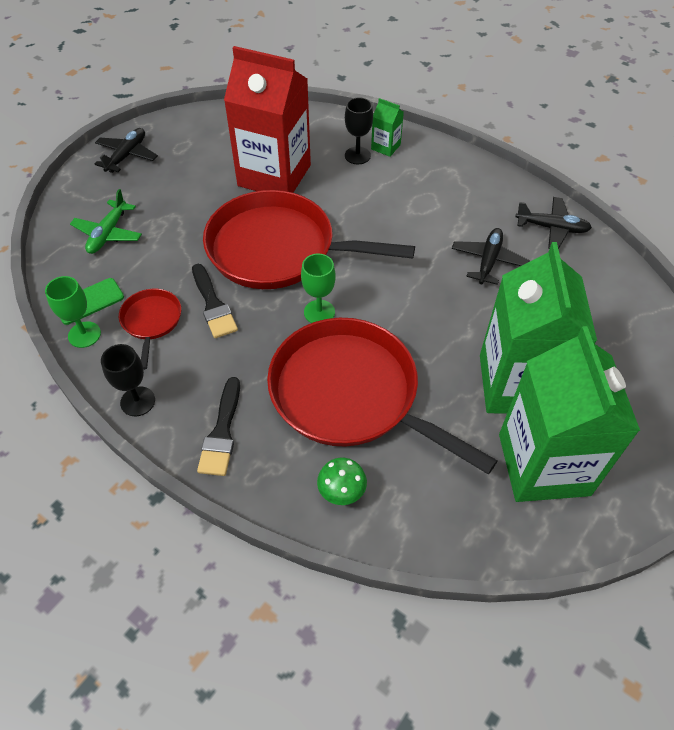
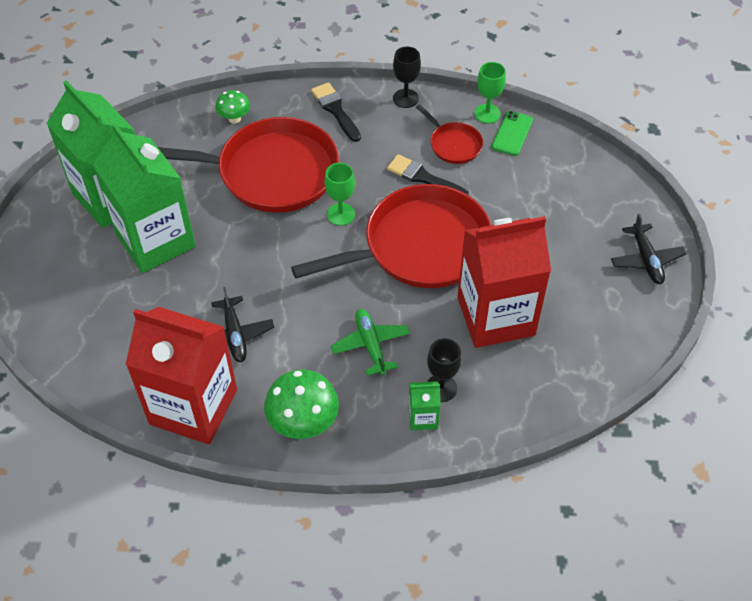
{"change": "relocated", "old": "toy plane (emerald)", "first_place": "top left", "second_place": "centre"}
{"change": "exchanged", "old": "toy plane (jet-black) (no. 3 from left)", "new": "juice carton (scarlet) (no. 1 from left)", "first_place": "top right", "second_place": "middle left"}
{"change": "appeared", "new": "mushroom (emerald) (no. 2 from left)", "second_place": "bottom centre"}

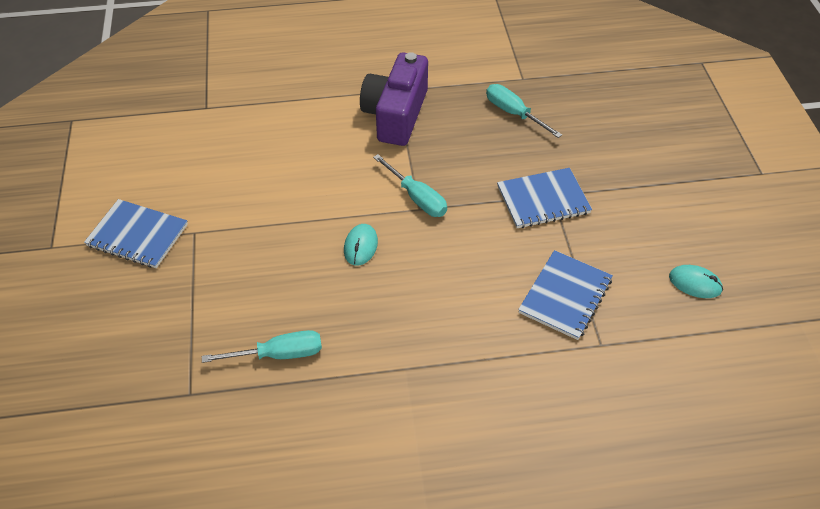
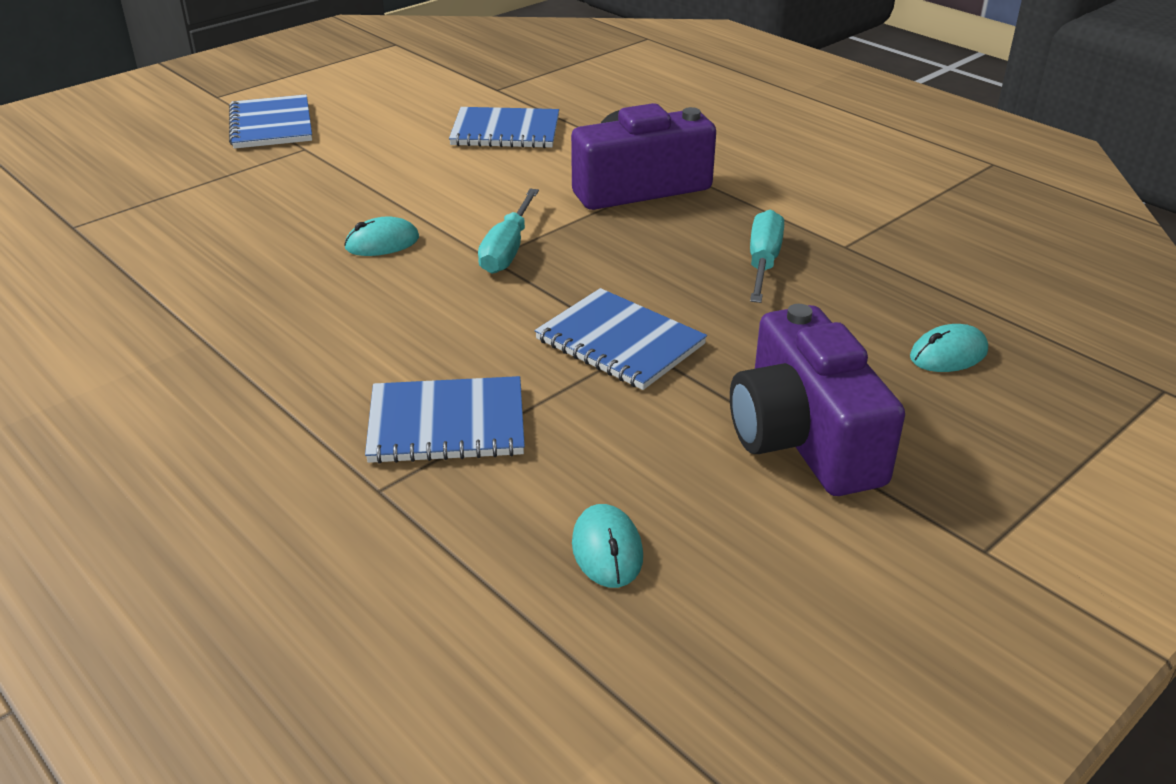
{"change": "missing", "old": "hand screwdriver (teal) (no. 1 from left)", "first_place": "bottom left"}
{"change": "appeared", "new": "notepad (cobalt) (no. 3 from left)", "second_place": "top centre"}
{"change": "appeared", "new": "compact camera (purple) (no. 2 from left)", "second_place": "middle right"}
{"change": "appeared", "new": "PC mouse (teal) (no. 3 from left)", "second_place": "middle right"}

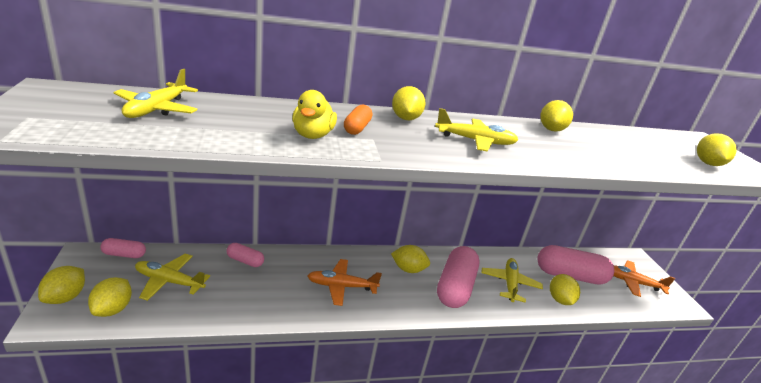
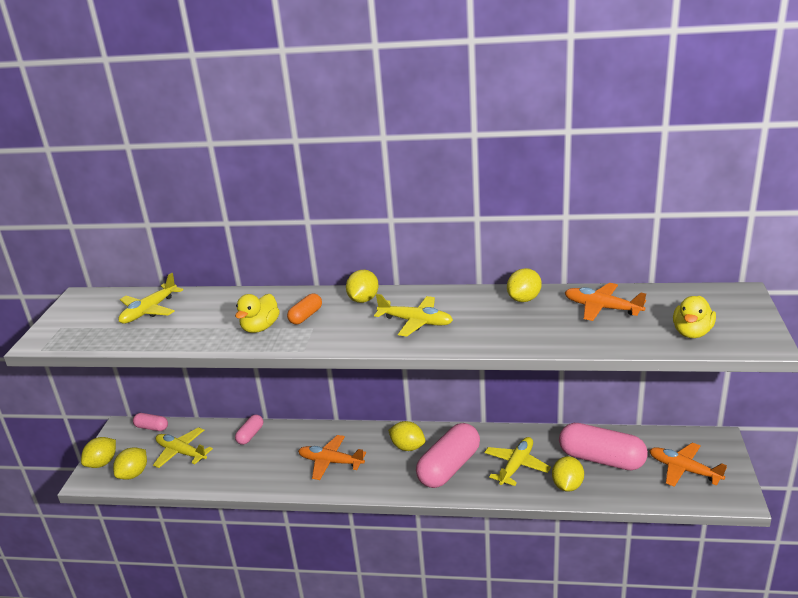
{"change": "spun", "old": "capsule (rose-pink) (no. 2 from left)", "first_place": "middle left", "second_place": "bottom left", "degrees": 75}
{"change": "exchanged", "old": "citrus fruit (bright yellow) (no. 7 from left)", "new": "toy duck (bright yellow) (no. 2 from left)", "first_place": "middle right", "second_place": "middle right"}
{"change": "appeared", "new": "toy plane (orange-coloured) (no. 2 from left)", "second_place": "middle right"}

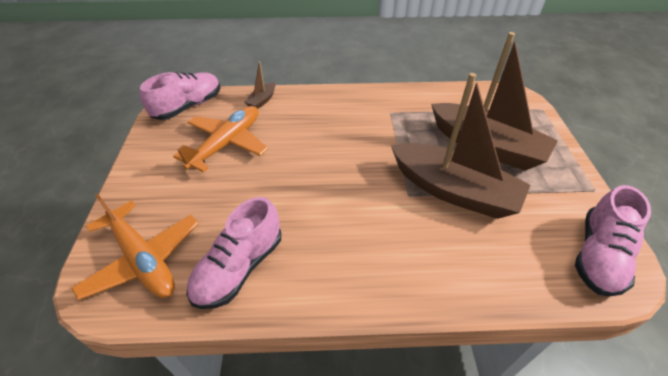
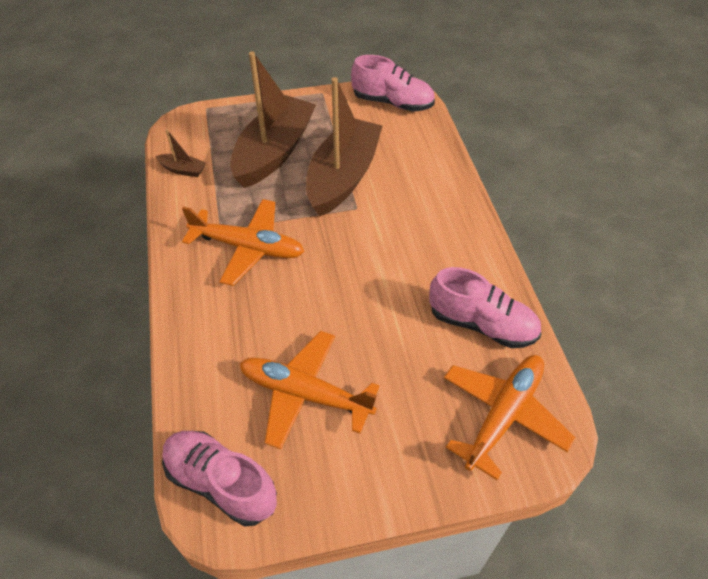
{"change": "relocated", "old": "boat (russet) (no. 1 from left)", "first_place": "top centre", "second_place": "top left"}
{"change": "appeared", "new": "toy plane (orange-coloured) (no. 1 from left)", "second_place": "centre"}

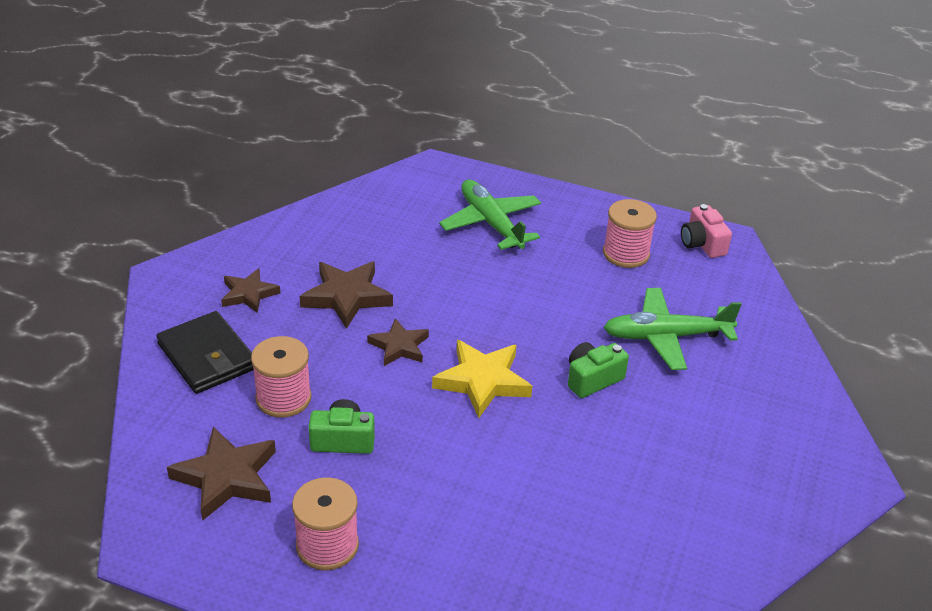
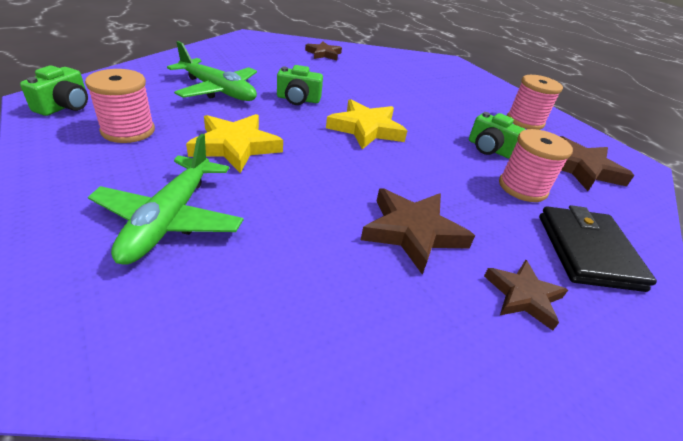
{"change": "relocated", "old": "star shape (russet) (no. 4 from left in the first image)", "new": "star shape (russet) (no. 1 from left)", "first_place": "centre", "second_place": "top centre"}
{"change": "colour", "old": "compact camera (rose-pink)", "new": "compact camera (emerald) (no. 1 from left)", "first_place": "middle right", "second_place": "top left"}
{"change": "appeared", "new": "star shape (bright yellow) (no. 1 from left)", "second_place": "top centre"}

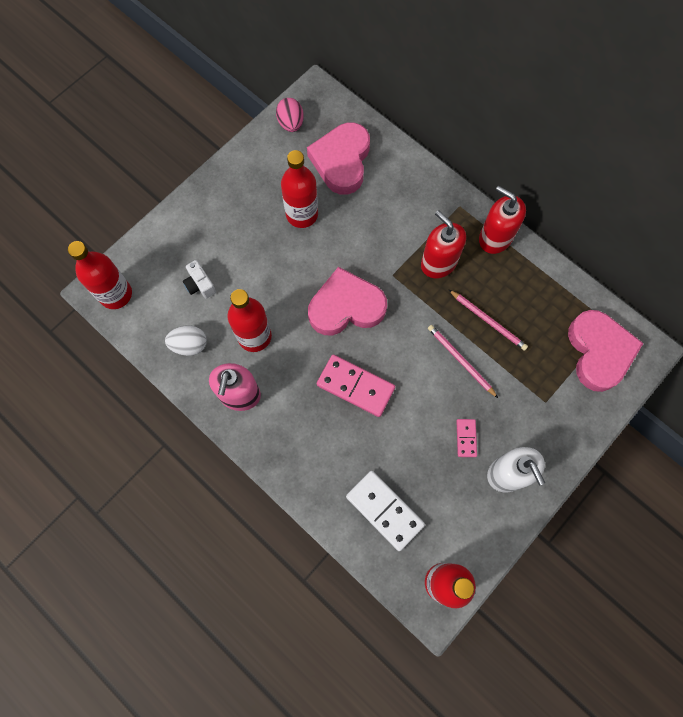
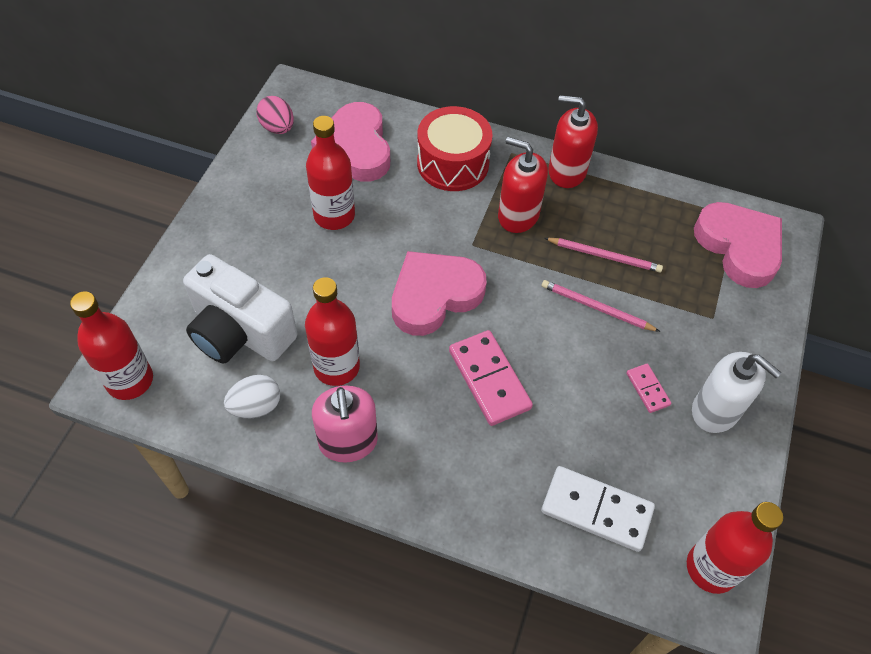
{"change": "size", "old": "compact camera (white)", "first_place": "middle left", "second_place": "middle left", "factor": 2.31}
{"change": "spun", "old": "domino tile (rose-pink) (no. 1 from left)", "first_place": "centre", "second_place": "centre", "degrees": 60}
{"change": "appeared", "new": "toy drum (scarlet)", "second_place": "top centre"}

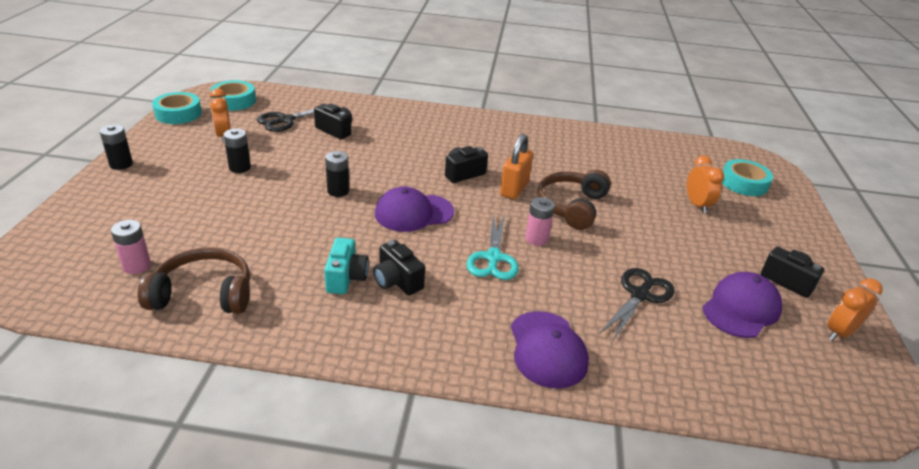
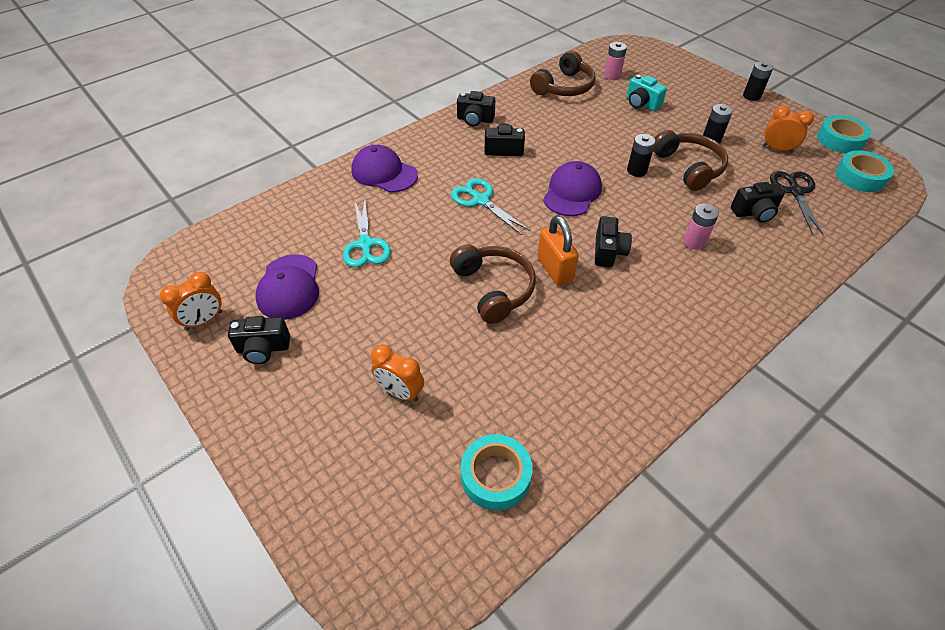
{"change": "relocated", "old": "compact camera (teal)", "first_place": "centre", "second_place": "top right"}
{"change": "relocated", "old": "power cell (rose-pink) (no. 2 from left)", "first_place": "centre", "second_place": "middle right"}
{"change": "colour", "old": "shears (jet-black) (no. 2 from left)", "new": "shears (teal) (no. 1 from left)", "first_place": "middle right", "second_place": "centre"}
{"change": "relocated", "old": "sticky tape (teal) (no. 3 from left in the first image)", "new": "sticky tape (teal) (no. 1 from left)", "first_place": "middle right", "second_place": "bottom centre"}
{"change": "spun", "old": "alarm clock (orange-coloured) (no. 3 from left in the first image)", "first_place": "middle right", "second_place": "middle left", "degrees": 45}
{"change": "appeared", "new": "compact camera (jet-black) (no. 2 from left)", "second_place": "top centre"}
{"change": "appeared", "new": "over-ear headphones (russet) (no. 3 from left)", "second_place": "top right"}

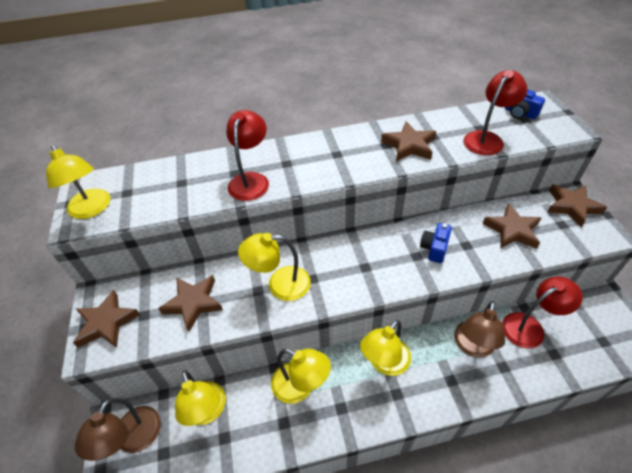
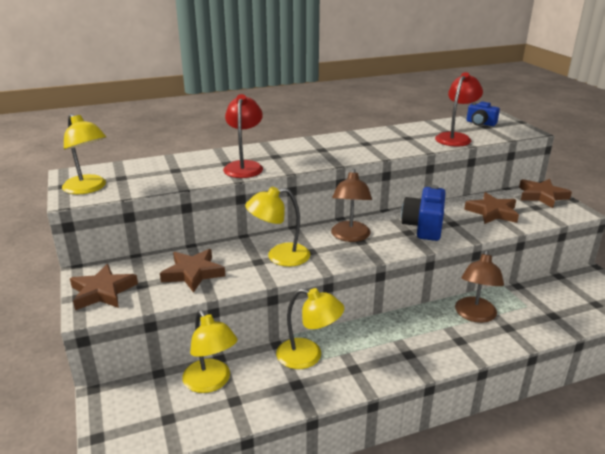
{"change": "relocated", "old": "desk lamp (russet) (no. 1 from left)", "first_place": "bottom left", "second_place": "centre"}
{"change": "missing", "old": "desk lamp (bright yellow) (no. 5 from left)", "first_place": "bottom centre"}
{"change": "missing", "old": "star shape (russet) (no. 3 from left)", "first_place": "top centre"}
{"change": "size", "old": "compact camera (cobalt) (no. 1 from left)", "first_place": "middle right", "second_place": "middle right", "factor": 1.62}
{"change": "missing", "old": "desk lamp (scarlet) (no. 3 from left)", "first_place": "middle right"}

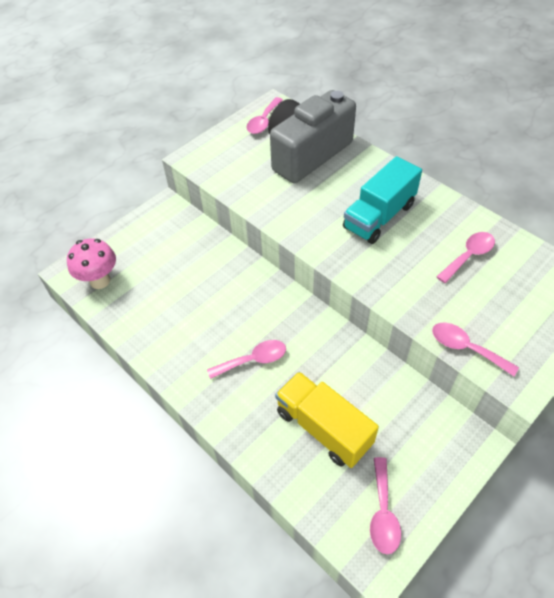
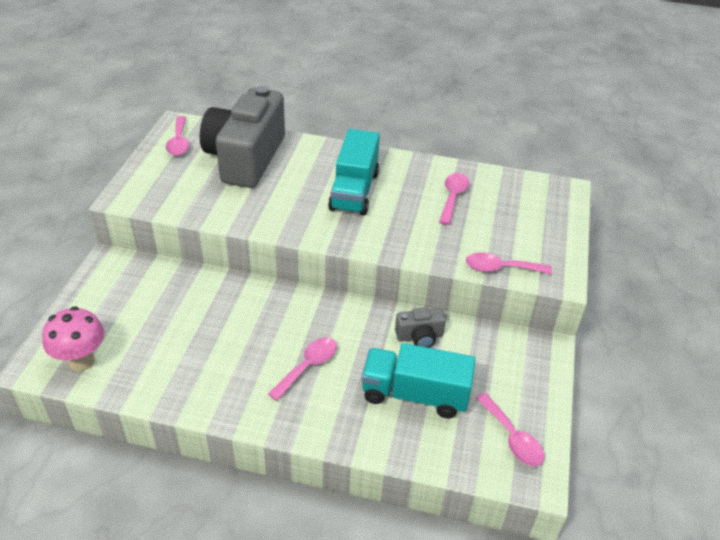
{"change": "colour", "old": "toy truck (bright yellow)", "new": "toy truck (teal) (no. 2 from left)", "first_place": "bottom centre", "second_place": "bottom centre"}
{"change": "appeared", "new": "compact camera (gray) (no. 2 from left)", "second_place": "centre"}

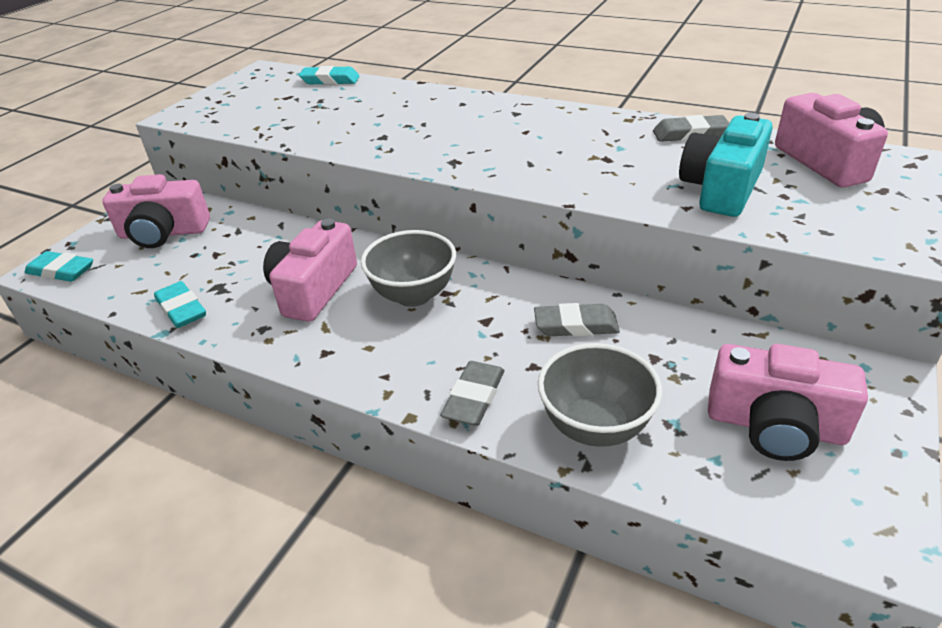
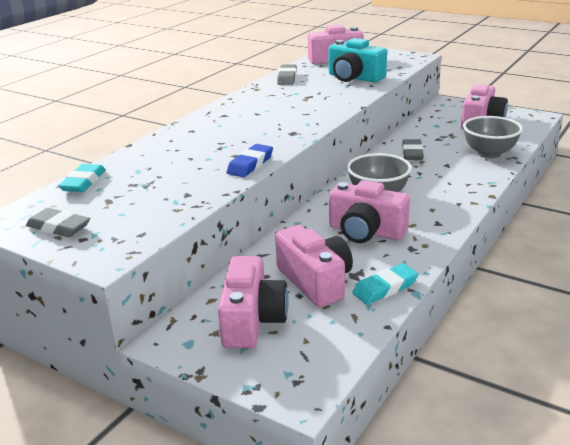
{"change": "missing", "old": "eraser (teal) (no. 1 from left)", "first_place": "middle left"}
{"change": "relocated", "old": "eraser (gray) (no. 1 from left)", "first_place": "centre", "second_place": "middle left"}
{"change": "appeared", "new": "eraser (cobalt)", "second_place": "centre"}
{"change": "appeared", "new": "compact camera (rose-pink) (no. 2 from left)", "second_place": "centre"}

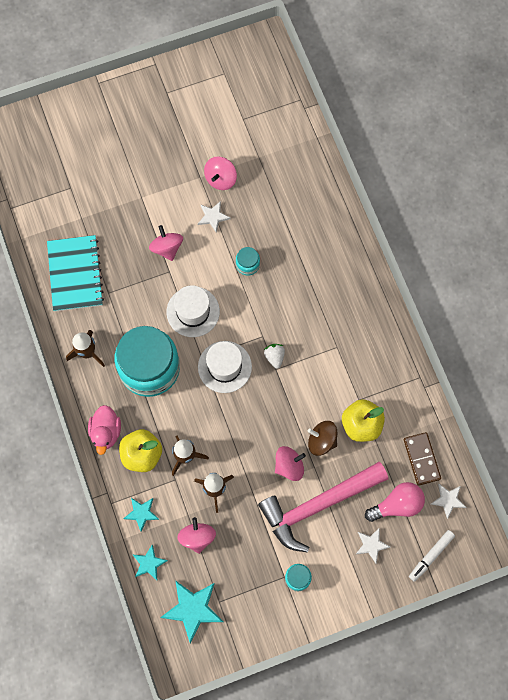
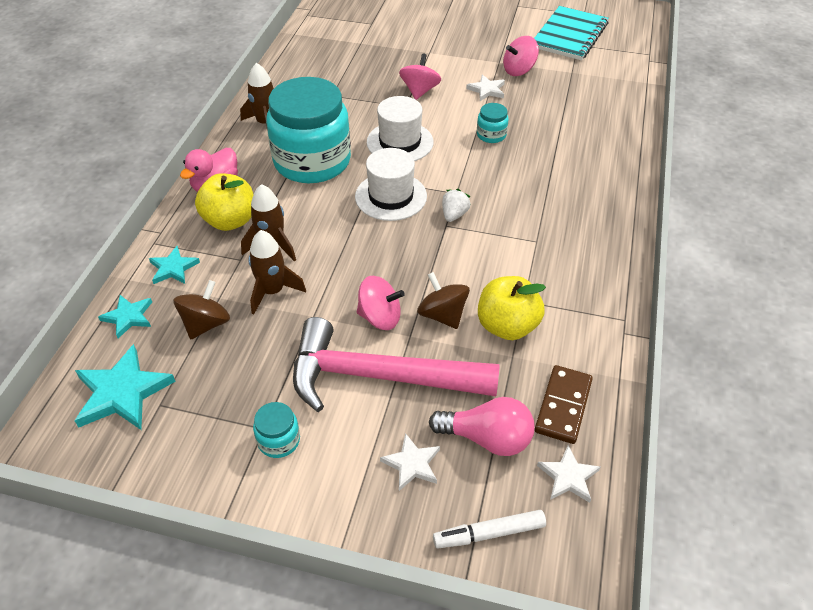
{"change": "relocated", "old": "notepad (teal)", "first_place": "middle left", "second_place": "top right"}
{"change": "colour", "old": "toy top (rose-pink) (no. 2 from left)", "new": "toy top (russet) (no. 1 from left)", "first_place": "bottom centre", "second_place": "middle left"}

